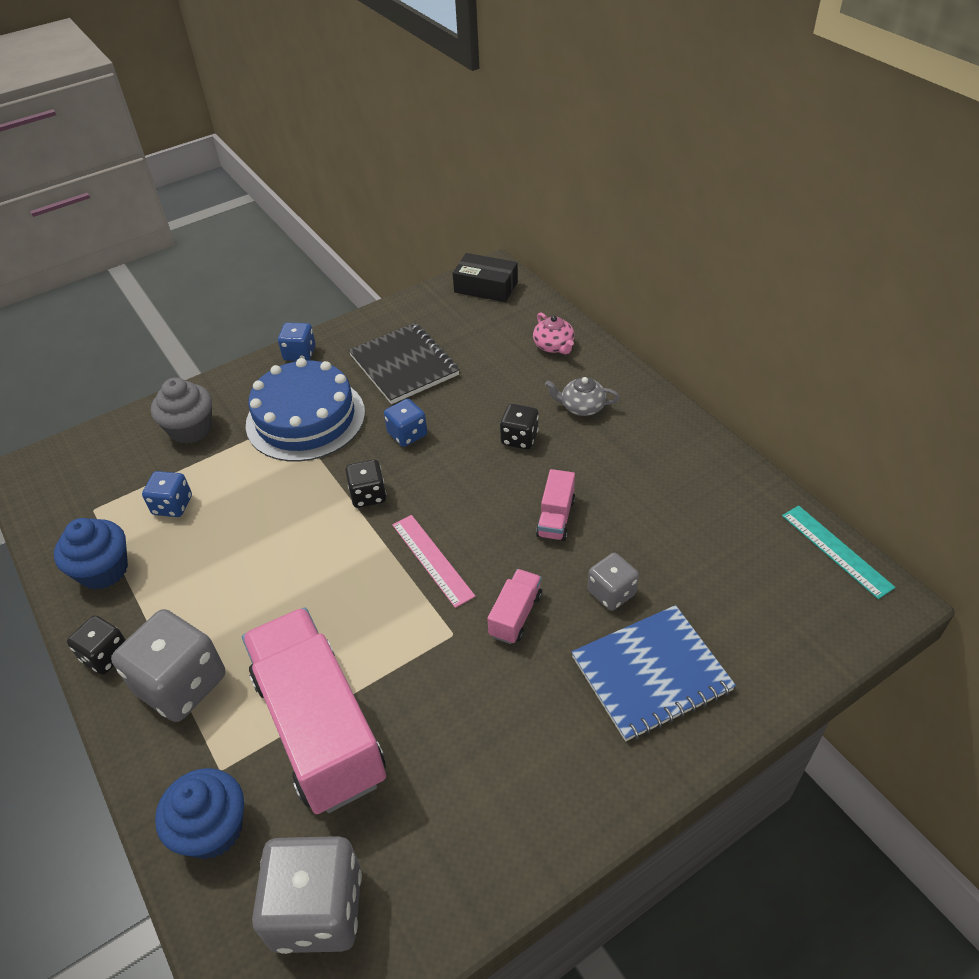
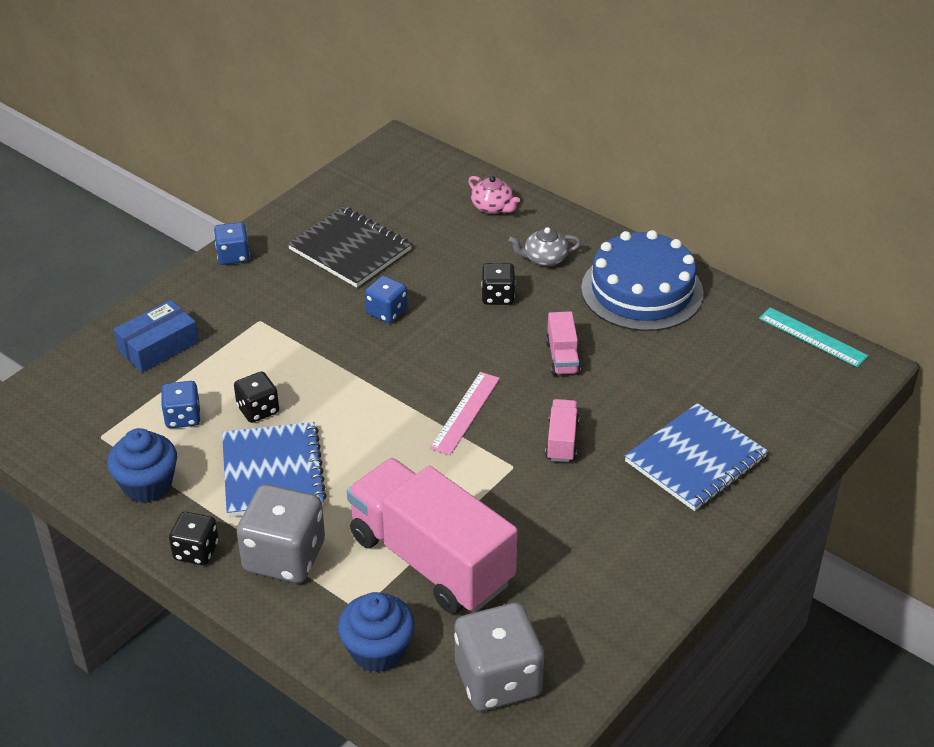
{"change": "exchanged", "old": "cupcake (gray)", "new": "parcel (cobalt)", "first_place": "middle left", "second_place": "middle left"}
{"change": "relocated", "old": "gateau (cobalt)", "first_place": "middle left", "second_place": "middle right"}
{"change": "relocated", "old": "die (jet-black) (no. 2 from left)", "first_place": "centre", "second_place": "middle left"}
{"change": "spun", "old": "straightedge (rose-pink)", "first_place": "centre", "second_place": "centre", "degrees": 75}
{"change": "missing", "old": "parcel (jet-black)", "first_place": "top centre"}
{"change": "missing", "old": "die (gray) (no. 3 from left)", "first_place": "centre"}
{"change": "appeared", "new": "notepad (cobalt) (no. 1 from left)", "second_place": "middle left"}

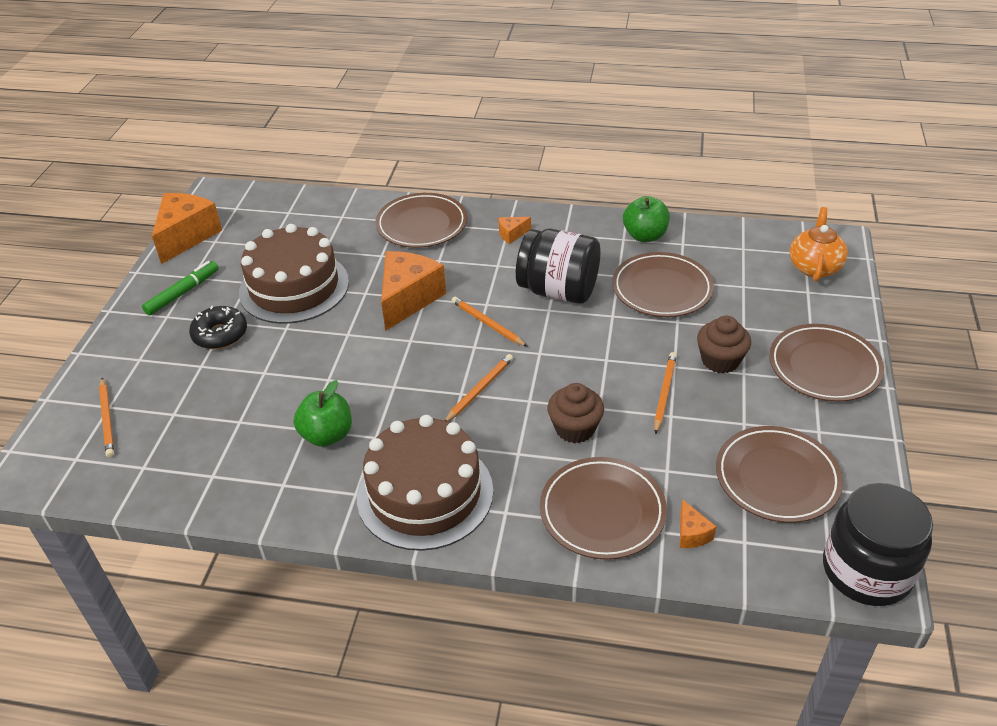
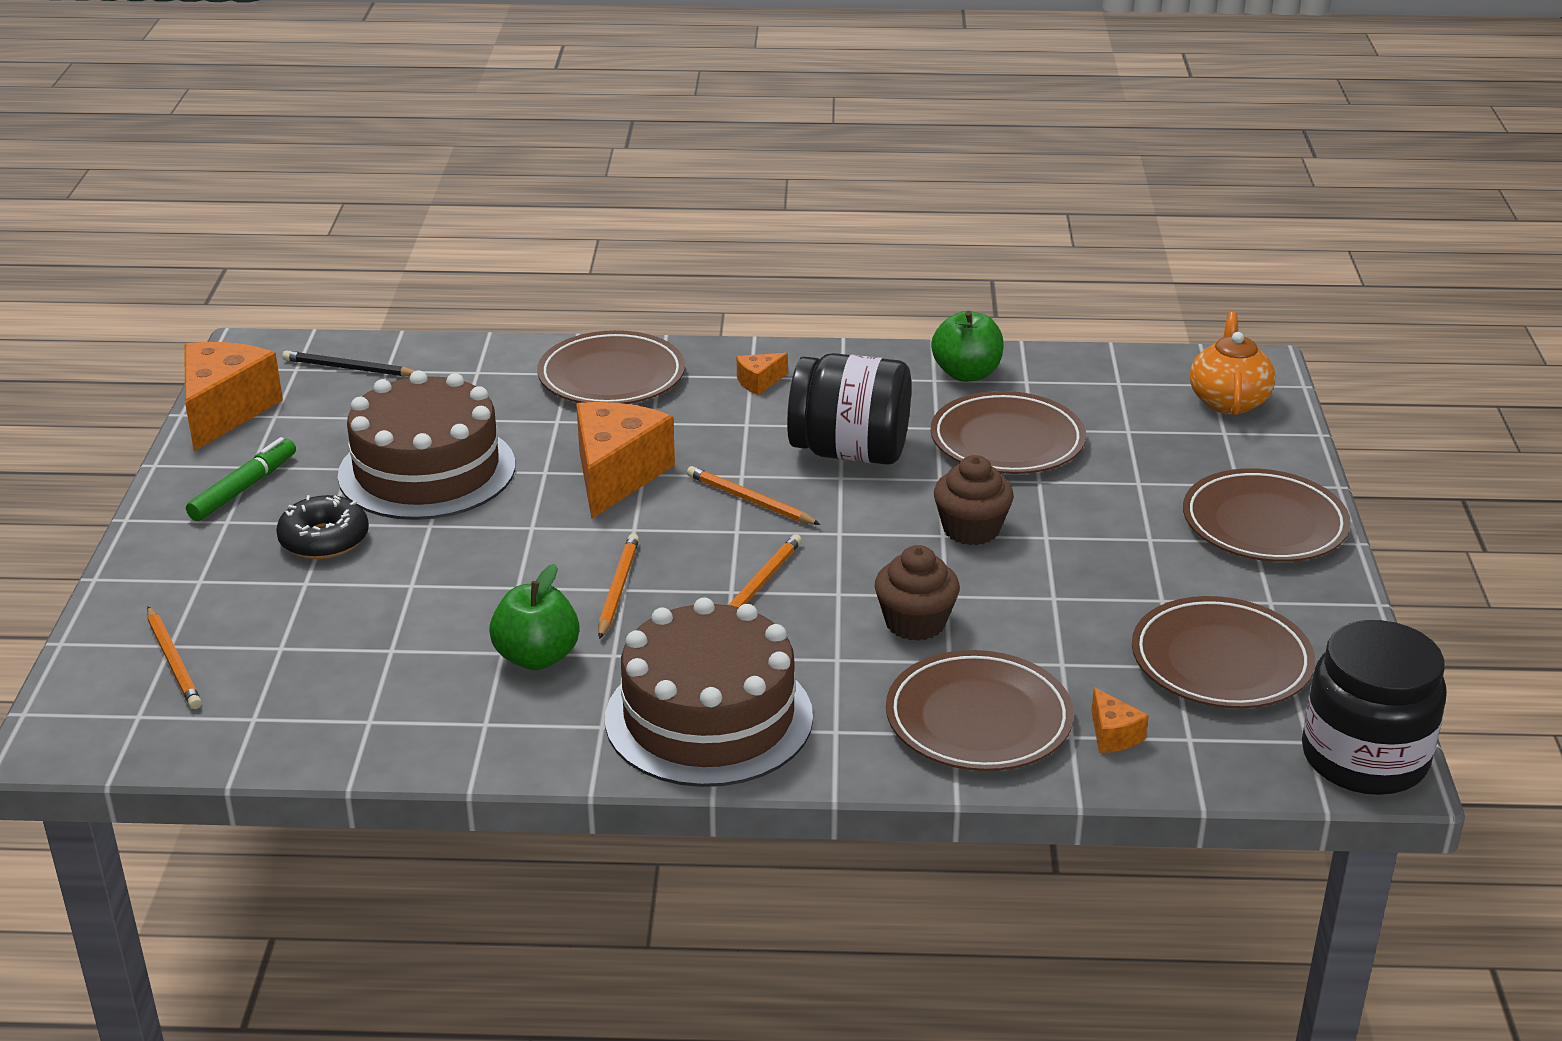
{"change": "relocated", "old": "wooden pencil (orange-coloured) (no. 4 from left in the first image)", "new": "wooden pencil (orange-coloured) (no. 2 from left)", "first_place": "middle right", "second_place": "centre"}
{"change": "relocated", "old": "cupcake (russet) (no. 2 from left)", "first_place": "middle right", "second_place": "centre"}
{"change": "appeared", "new": "wooden pencil (jet-black)", "second_place": "middle left"}

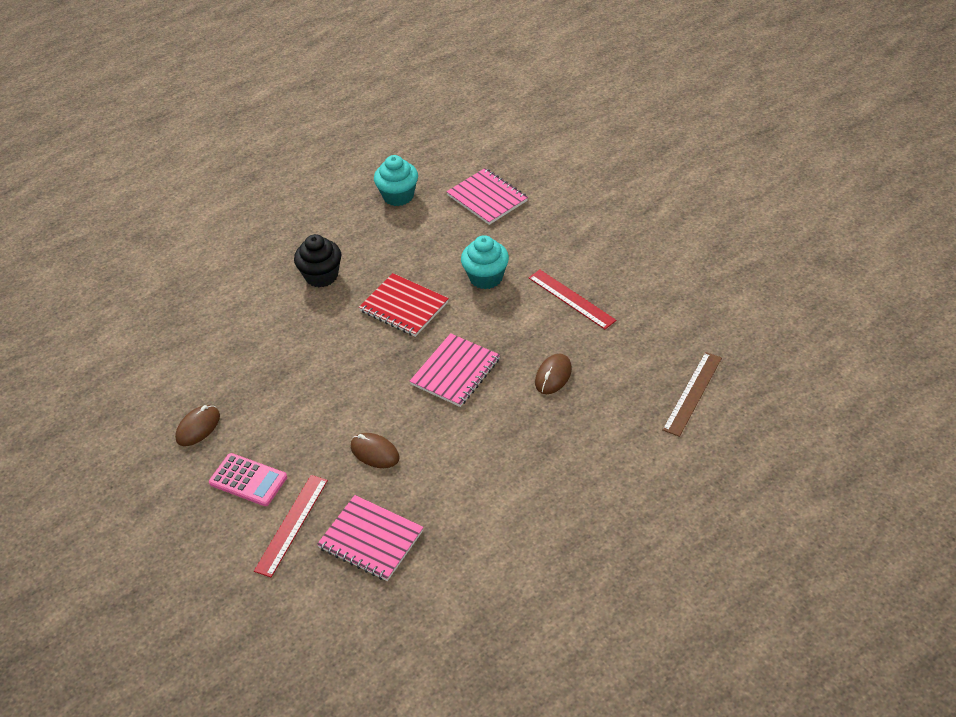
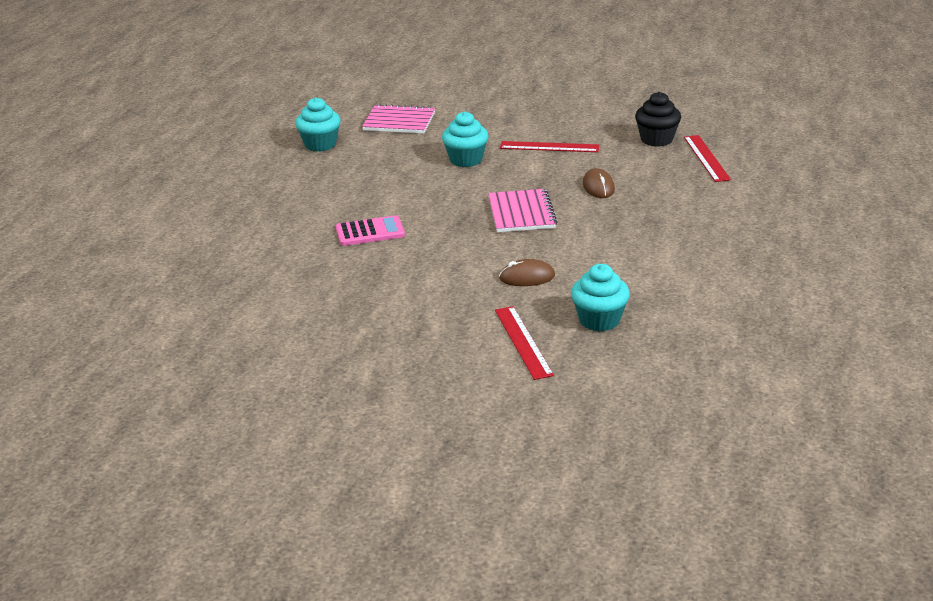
{"change": "missing", "old": "PC mouse (russet) (no. 1 from left)", "first_place": "middle left"}
{"change": "relocated", "old": "calculator (rose-pink)", "first_place": "bottom left", "second_place": "centre"}
{"change": "relocated", "old": "cupcake (jet-black)", "first_place": "middle left", "second_place": "top right"}
{"change": "exchanged", "old": "notepad (rose-pink) (no. 1 from left)", "new": "cupcake (teal) (no. 3 from left)", "first_place": "bottom centre", "second_place": "centre"}
{"change": "missing", "old": "notepad (scarlet)", "first_place": "centre"}
{"change": "colour", "old": "straightedge (russet)", "new": "straightedge (scarlet) (no. 3 from left)", "first_place": "middle right", "second_place": "top right"}

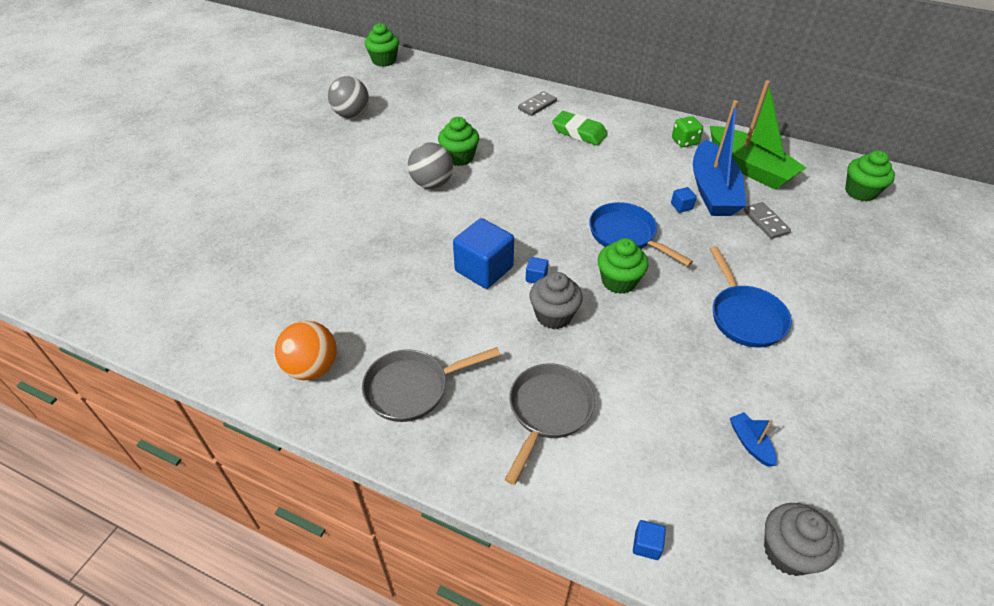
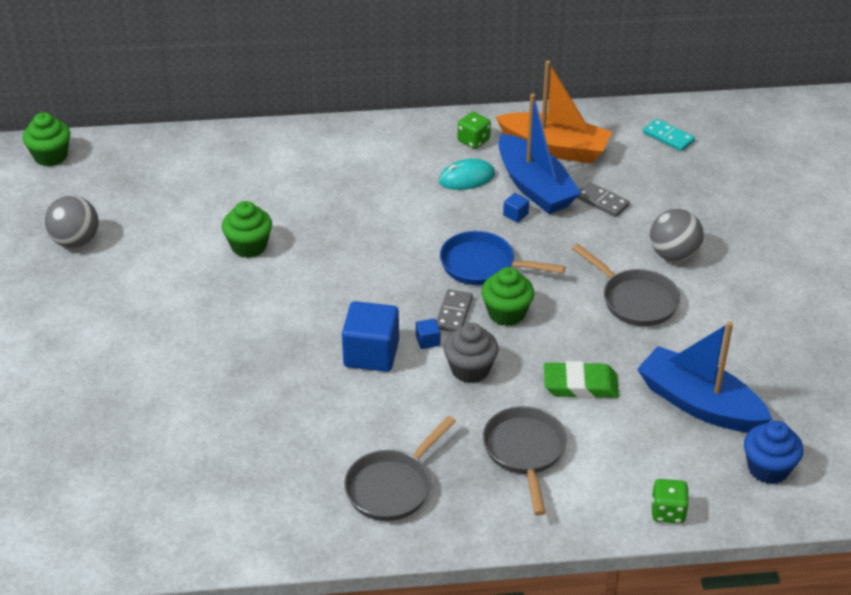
{"change": "missing", "old": "play ball (orange-coloured)", "first_place": "middle left"}
{"change": "relocated", "old": "play ball (gray) (no. 2 from left)", "first_place": "top centre", "second_place": "middle right"}
{"change": "relocated", "old": "domino tile (gray) (no. 1 from left)", "first_place": "top centre", "second_place": "centre"}
{"change": "relocated", "old": "eraser (emerald)", "first_place": "top centre", "second_place": "middle right"}
{"change": "exchanged", "old": "solid cube (cobalt) (no. 3 from left)", "new": "die (emerald) (no. 2 from left)", "first_place": "bottom centre", "second_place": "bottom right"}
{"change": "colour", "old": "boat (emerald)", "new": "boat (orange-coloured)", "first_place": "top right", "second_place": "top centre"}
{"change": "colour", "old": "pan (cobalt) (no. 2 from left)", "new": "pan (gray) (no. 3 from left)", "first_place": "middle right", "second_place": "middle right"}
{"change": "size", "old": "boat (cobalt) (no. 2 from left)", "first_place": "bottom right", "second_place": "middle right", "factor": 2.47}
{"change": "colour", "old": "cupcake (gray) (no. 2 from left)", "new": "cupcake (cobalt)", "first_place": "bottom right", "second_place": "bottom right"}
{"change": "exchanged", "old": "cupcake (emerald) (no. 4 from left)", "new": "domino tile (teal)", "first_place": "top right", "second_place": "top right"}
{"change": "appeared", "new": "PC mouse (teal)", "second_place": "top centre"}

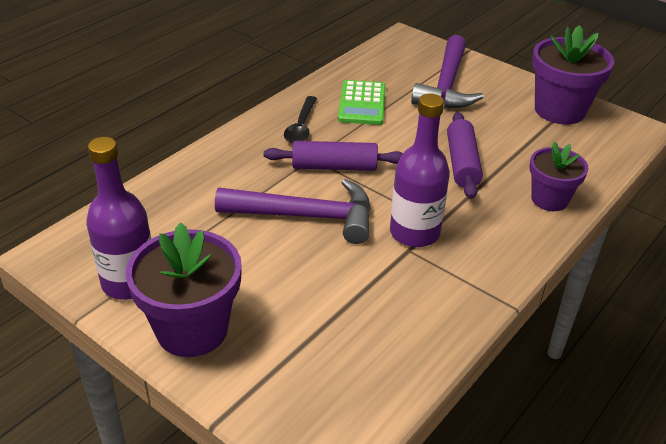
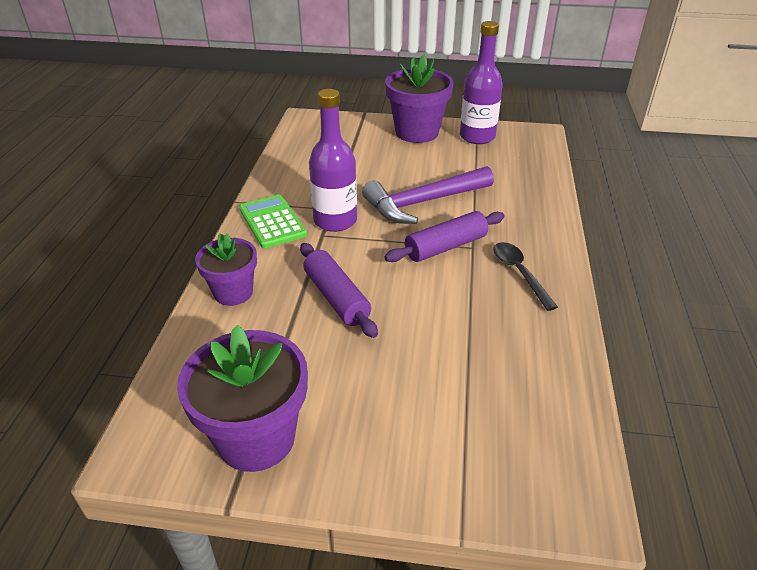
{"change": "relocated", "old": "calculator (emerald)", "first_place": "top centre", "second_place": "centre"}
{"change": "missing", "old": "carpenter's hammer (purple) (no. 2 from left)", "first_place": "top right"}

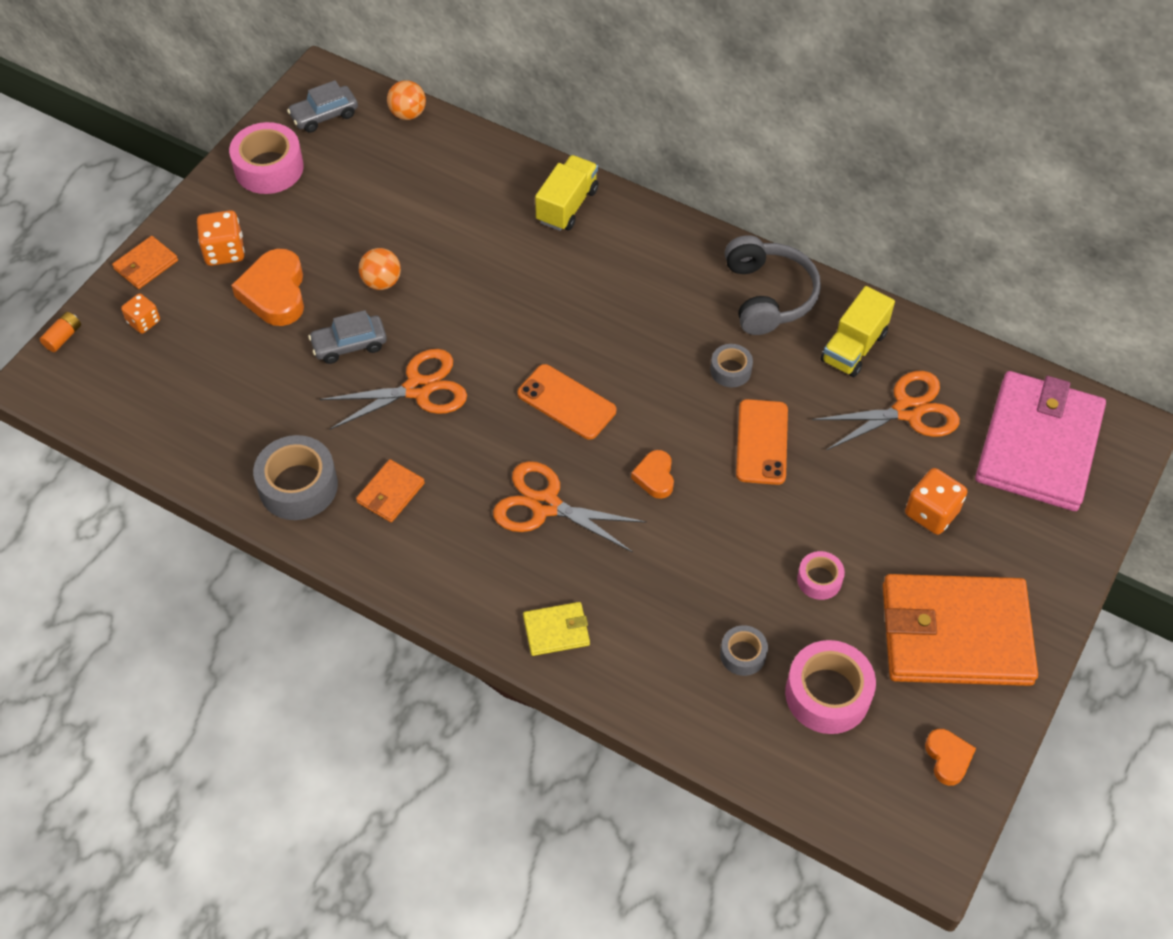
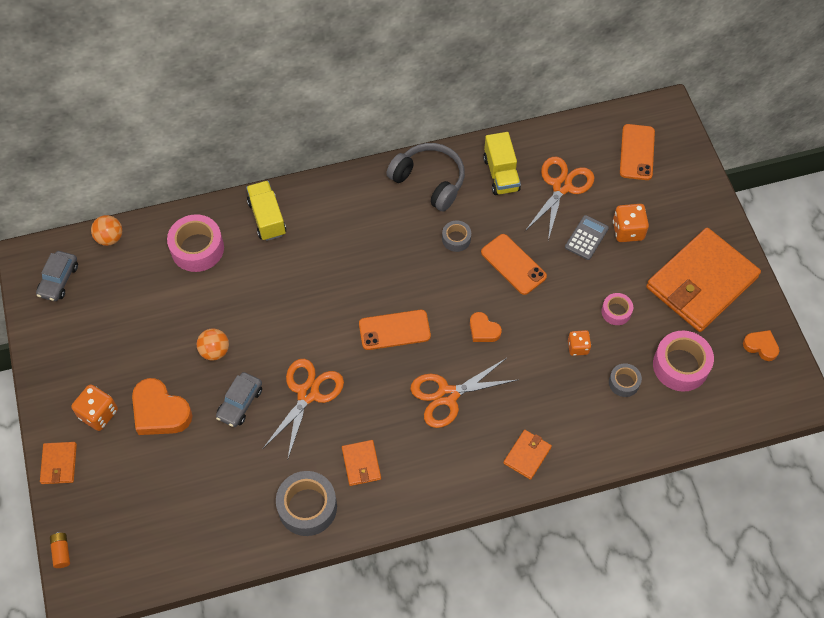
{"change": "relocated", "old": "die (orange-coloured) (no. 1 from left in the first image)", "new": "die (orange-coloured) (no. 2 from left)", "first_place": "middle left", "second_place": "middle right"}
{"change": "relocated", "old": "sticky tape (rose-pink) (no. 1 from left)", "first_place": "top left", "second_place": "middle left"}
{"change": "colour", "old": "card wallet (bright yellow)", "new": "card wallet (orange-coloured) (no. 3 from left)", "first_place": "bottom centre", "second_place": "bottom centre"}
{"change": "exchanged", "old": "card wallet (rose-pink)", "new": "phone (orange-coloured) (no. 3 from left)", "first_place": "middle right", "second_place": "top right"}
{"change": "appeared", "new": "calculator (gray)", "second_place": "middle right"}

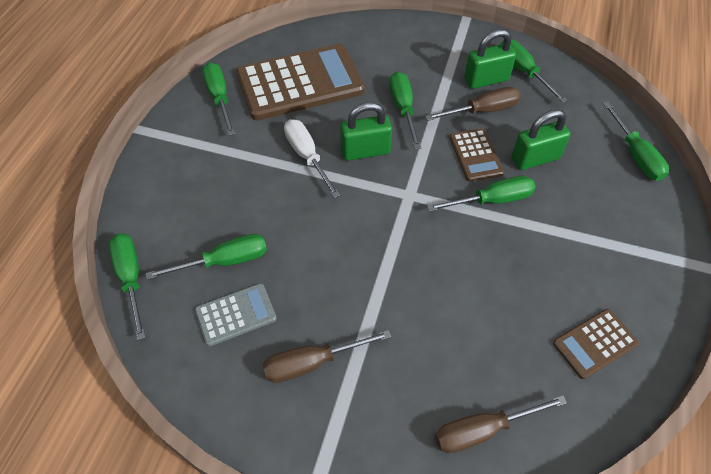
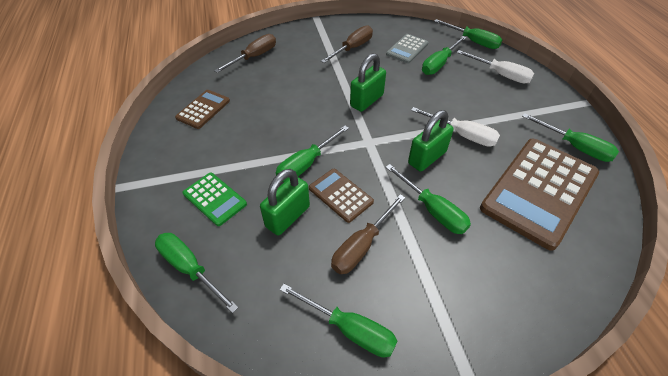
{"change": "relocated", "old": "padlock (emerald) (no. 2 from left)", "first_place": "top right", "second_place": "top centre"}
{"change": "appeared", "new": "calculator (emerald)", "second_place": "middle left"}
{"change": "appeared", "new": "hand screwdriver (white) (no. 2 from left)", "second_place": "top right"}

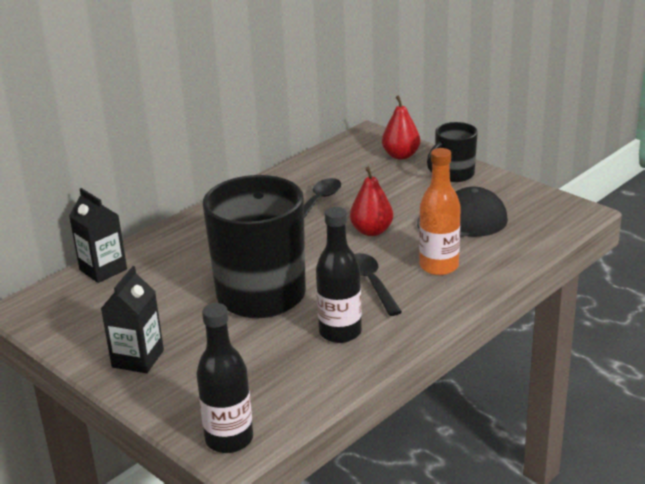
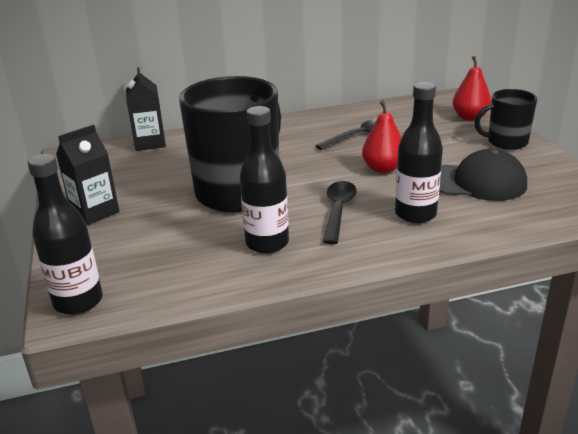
{"change": "colour", "old": "bottle (orange-coloured)", "new": "bottle (jet-black) (no. 3 from left)", "first_place": "middle right", "second_place": "middle right"}

